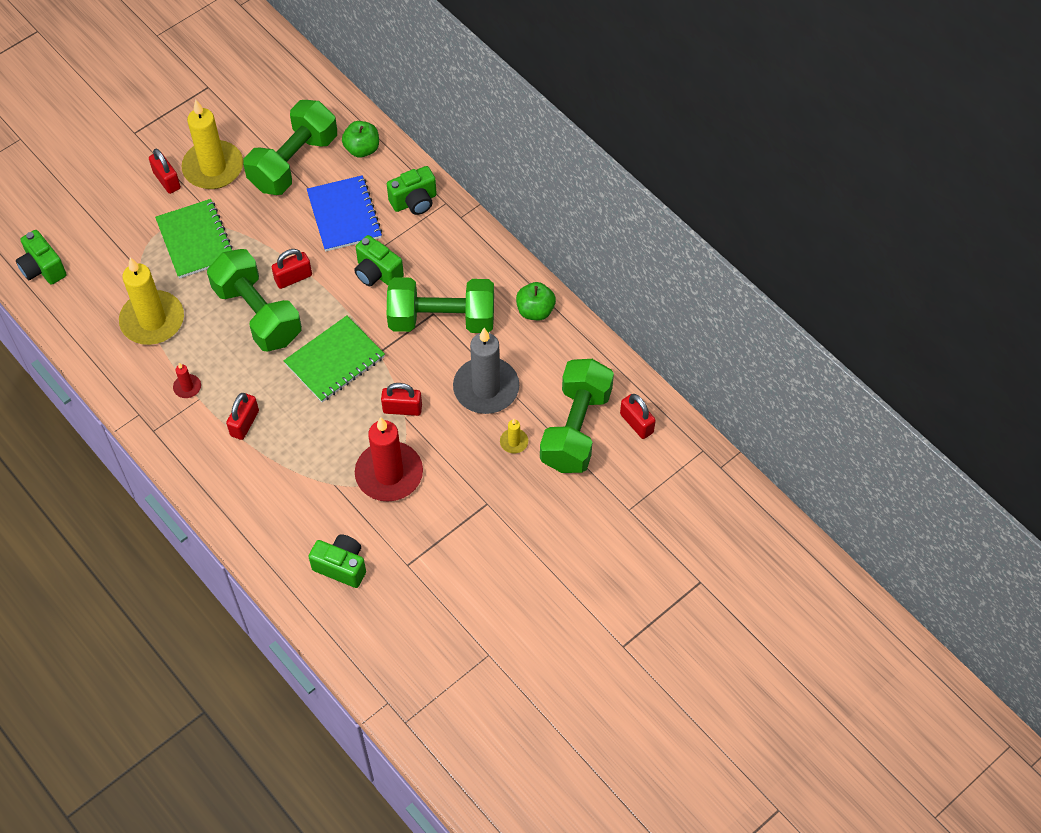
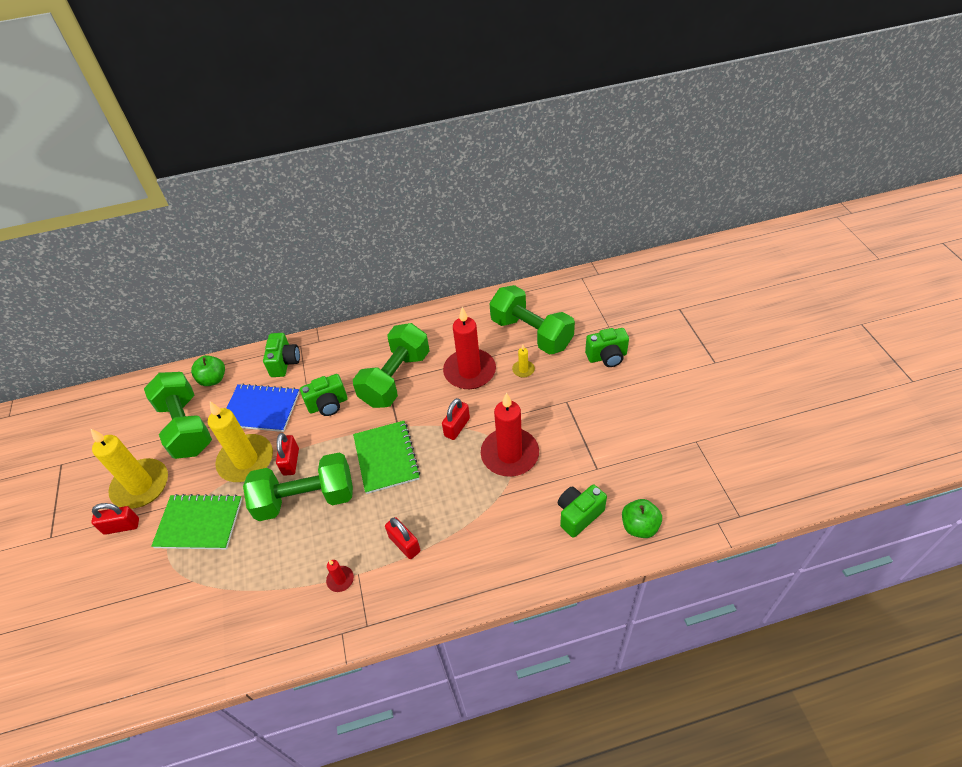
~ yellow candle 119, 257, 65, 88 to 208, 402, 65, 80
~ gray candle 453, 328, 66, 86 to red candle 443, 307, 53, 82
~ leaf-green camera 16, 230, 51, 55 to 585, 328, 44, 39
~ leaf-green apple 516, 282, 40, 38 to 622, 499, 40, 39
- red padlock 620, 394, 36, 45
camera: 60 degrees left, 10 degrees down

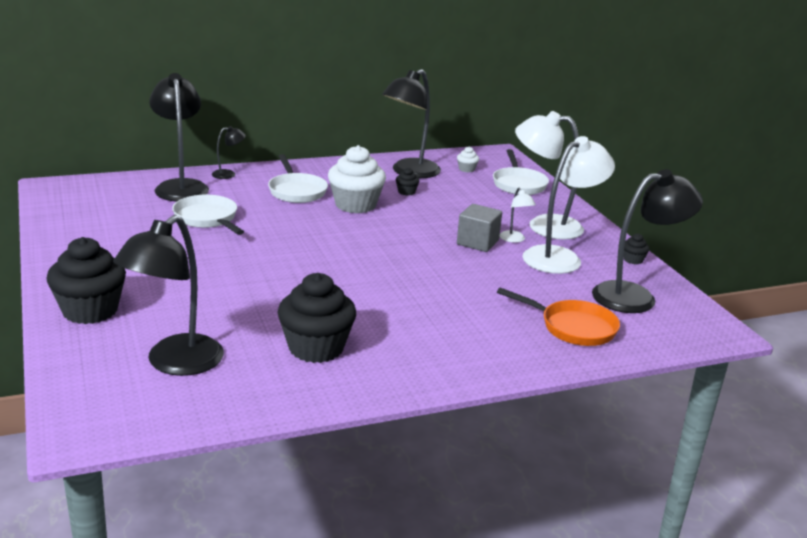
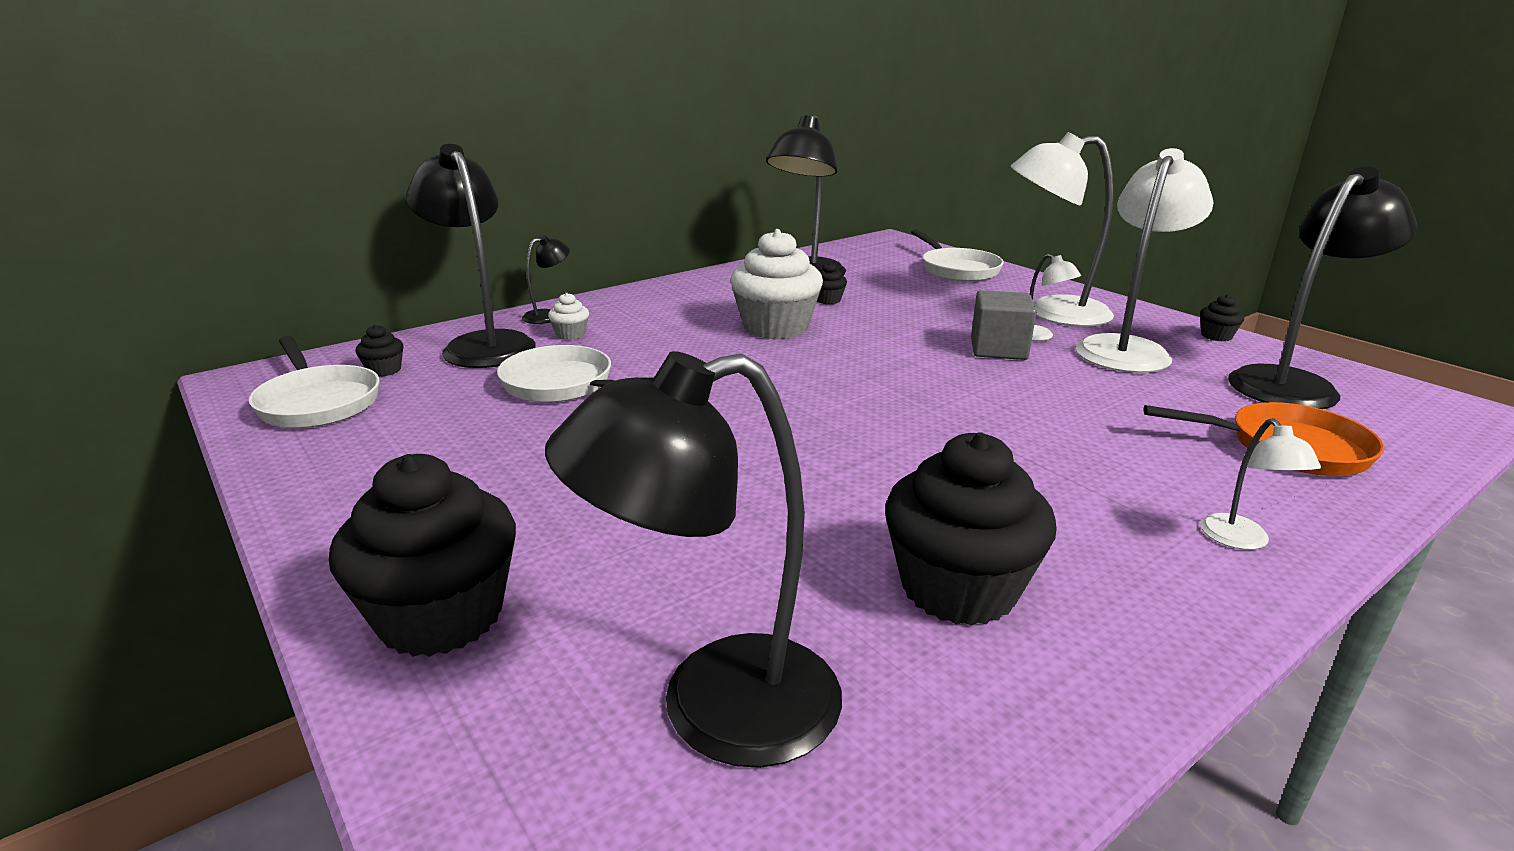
~ white frying pan 268, 154, 60, 49 to 249, 336, 130, 92
+ black cupcake 356, 325, 47, 52
~ black reading lamp 113, 215, 111, 161 = 545, 351, 297, 417 60 degrees clockwise
~ white cupcake 457, 146, 22, 26 to 548, 293, 41, 47
+ white reading lamp 1200, 418, 121, 132
camera: 15 degrees left, 0 degrees up

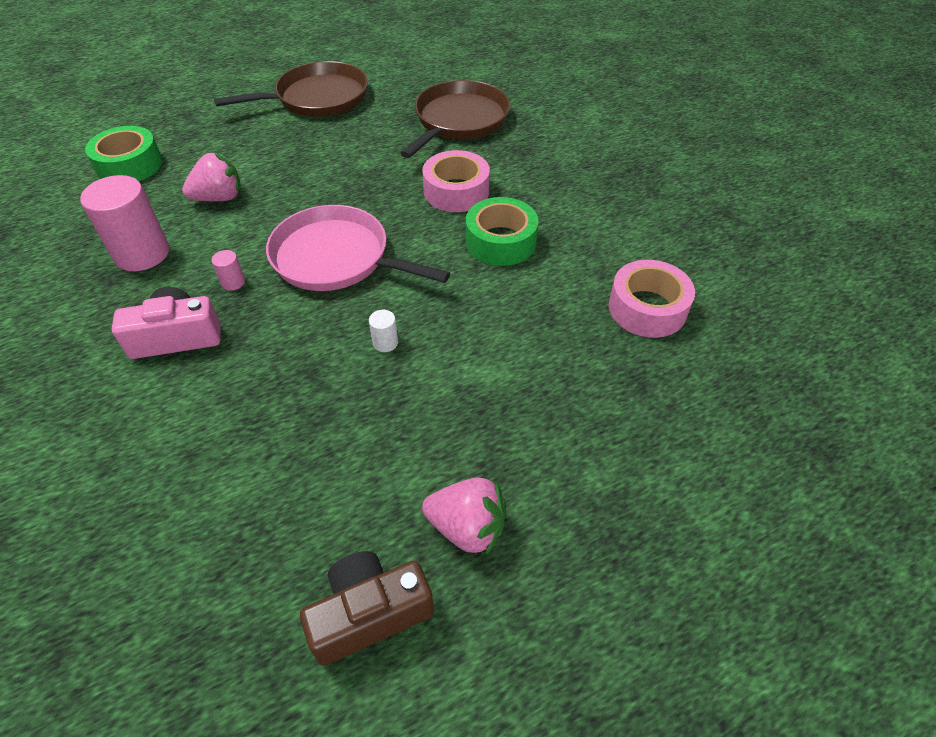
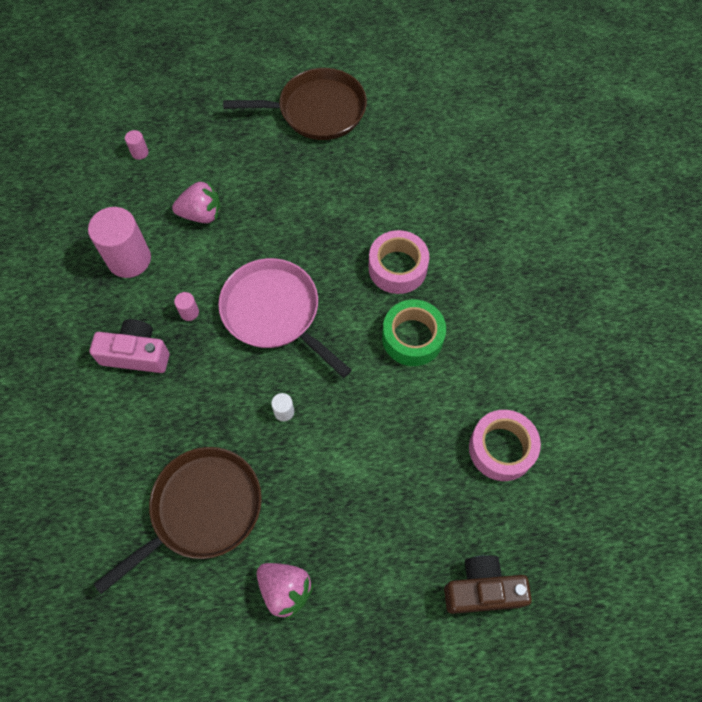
~ dark brown frying pan 400, 80, 110, 78 to 94, 447, 168, 147
~ leaf-green roll of tape 85, 126, 77, 55 to rosy cylinder shape 125, 130, 24, 30
~ dark brown camera 300, 551, 134, 115 to 444, 555, 88, 59
camera: 20 degrees right, 15 degrees up

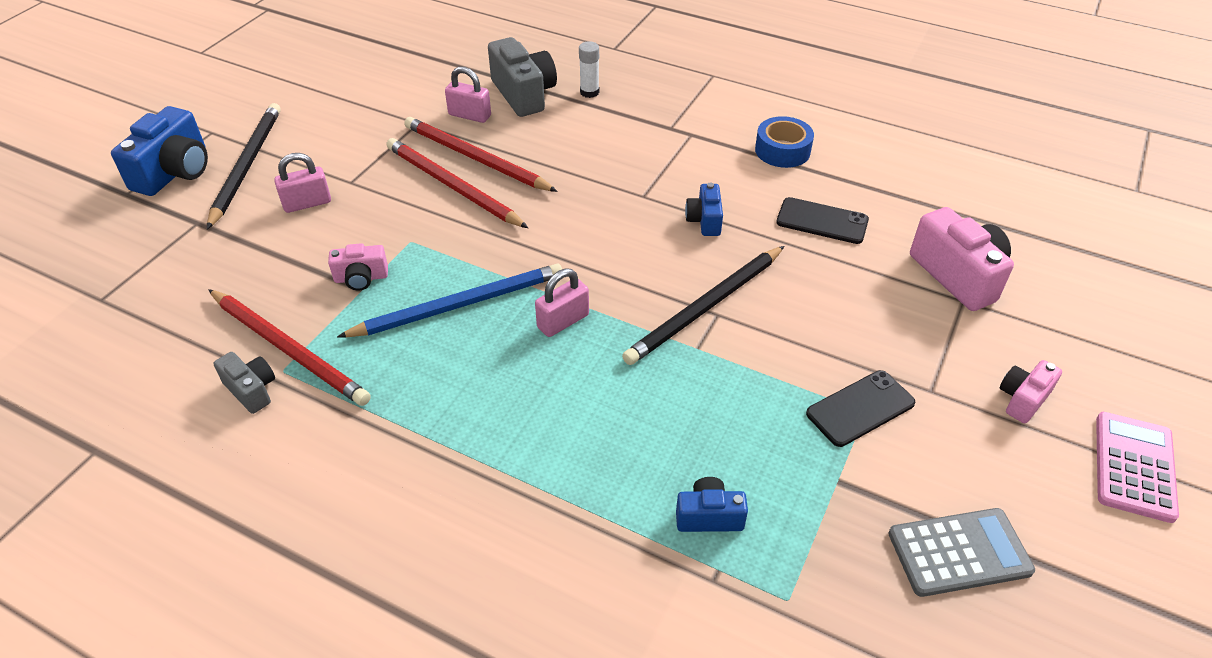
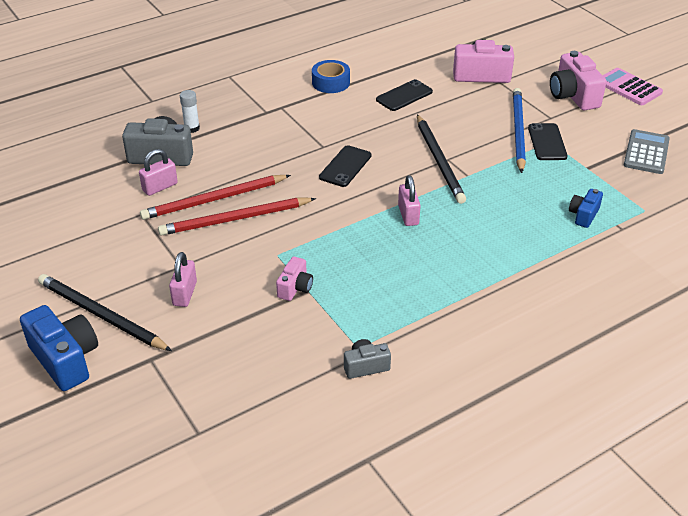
+ black mobile phone 319, 145, 52, 42
~ cobalt lead pencil 337, 264, 225, 73 to 513, 88, 13, 85
~ rosy camera 1000, 360, 62, 63 = 550, 51, 56, 60 x1.81
- red lead pencil 208, 289, 163, 117
- cobalt camera 685, 183, 38, 53
camera: 60 degrees left, 5 degrees down

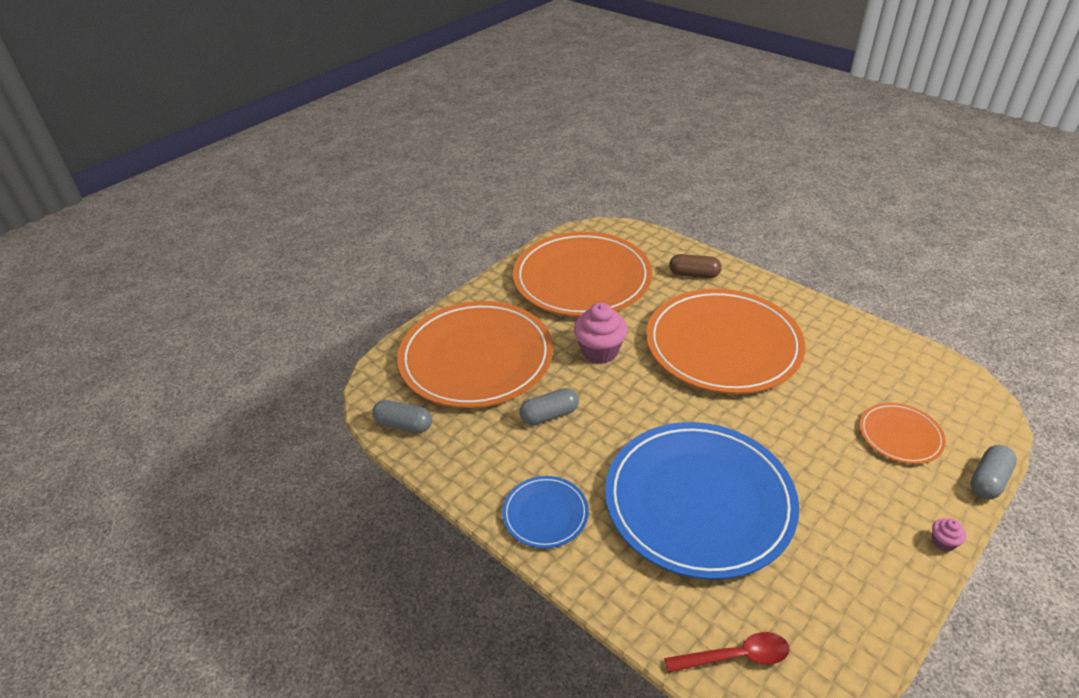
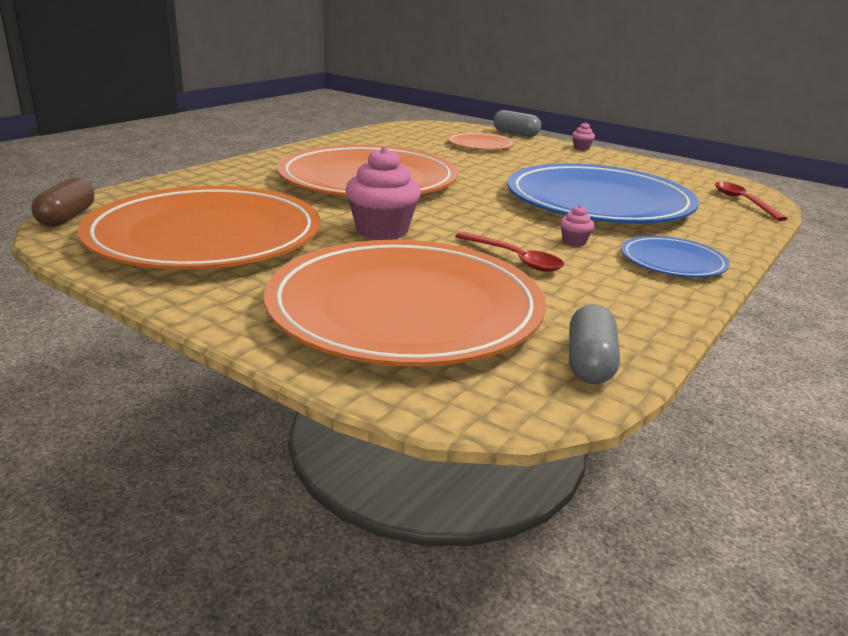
~ dark brown pill 669, 254, 53, 24 to 31, 178, 63, 49
~ gray pill 519, 388, 60, 37 to red spoon 455, 232, 109, 40
+ rosy cupcake 560, 205, 34, 41
camera: 100 degrees left, 15 degrees down

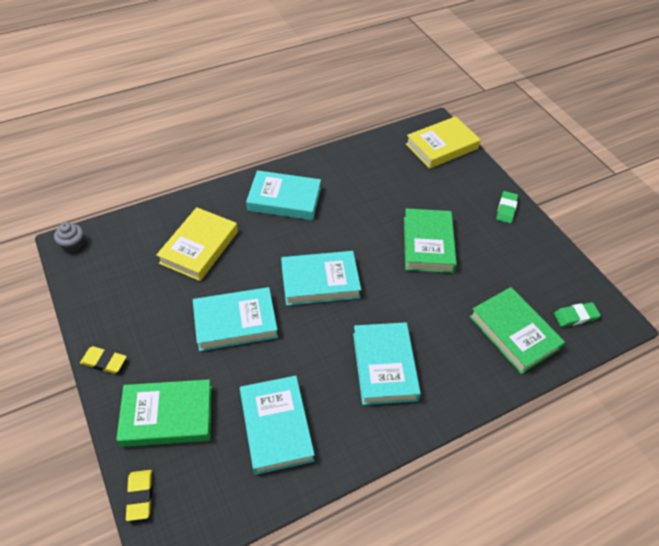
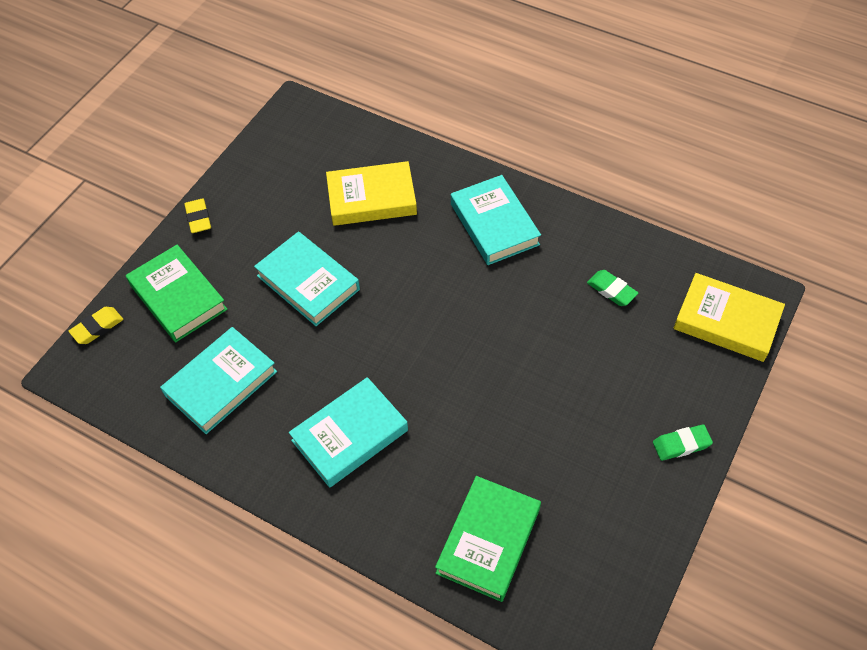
~ leaf-green eraser 554, 302, 47, 25 to 587, 270, 51, 36
- gray cupcake 54, 222, 29, 30
- turquoise book 281, 251, 80, 55
- leaf-green book 404, 208, 53, 65
camera: 60 degrees right, 5 degrees up

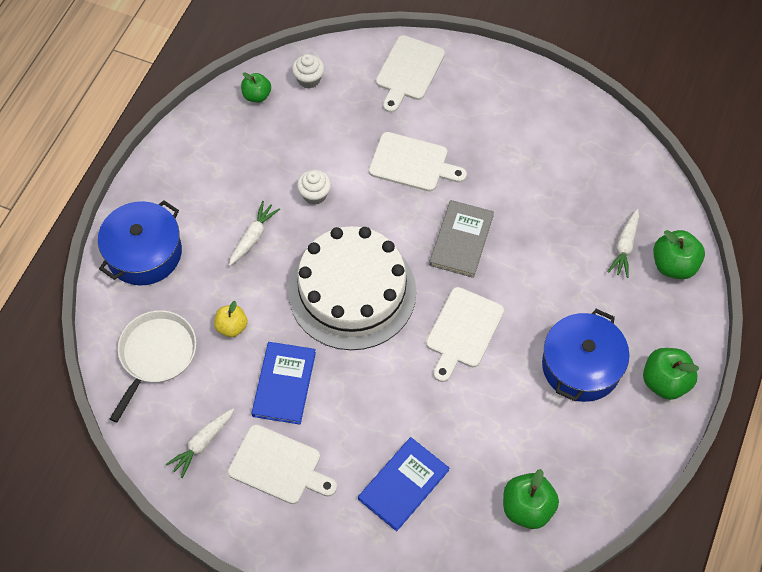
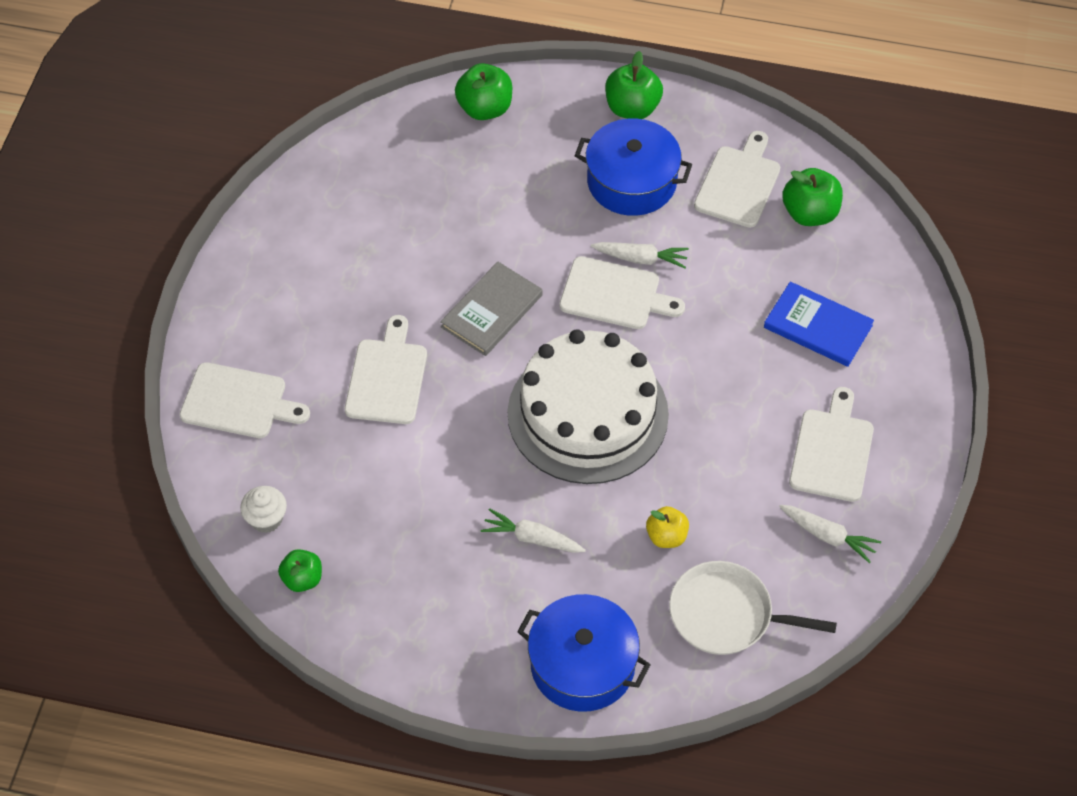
~ gray book 429, 200, 65, 78 = 440, 262, 103, 94 60 degrees counterclockwise
~ white root vegetable 608, 209, 31, 69 to 591, 242, 98, 27
+ white cutting board 694, 131, 86, 97
- cobalt book 252, 342, 64, 83
- white cupcake 297, 170, 34, 35
camera: 100 degrees left, 5 degrees down

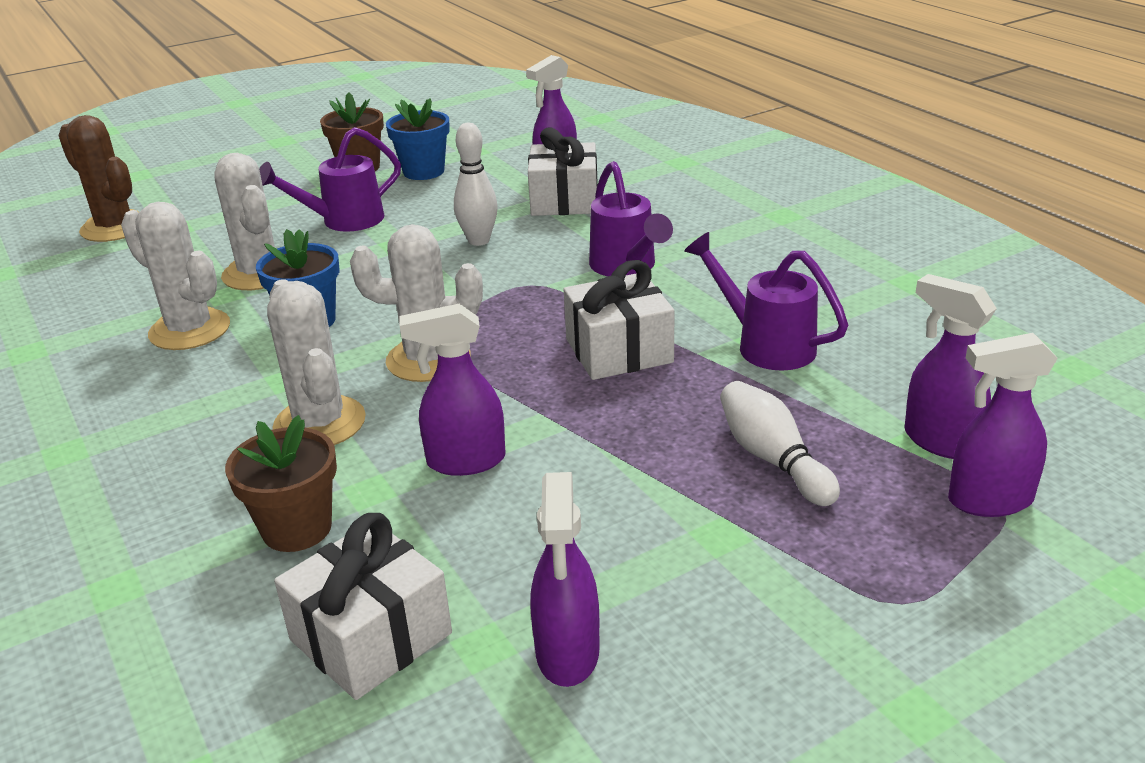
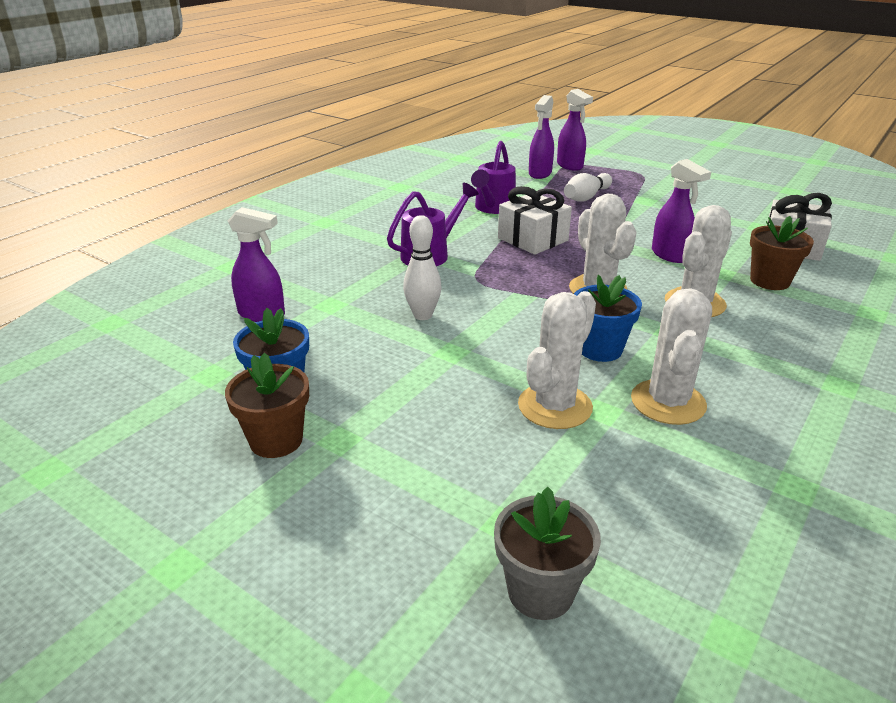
~ dark brown prickly plant 58, 115, 81, 127 to gray flower pot 494, 487, 107, 133
- purple watering pot 259, 127, 142, 105
- white present 528, 128, 70, 88
- purple spray cleaner 530, 472, 70, 215
camera: 115 degrees left, 0 degrees up

